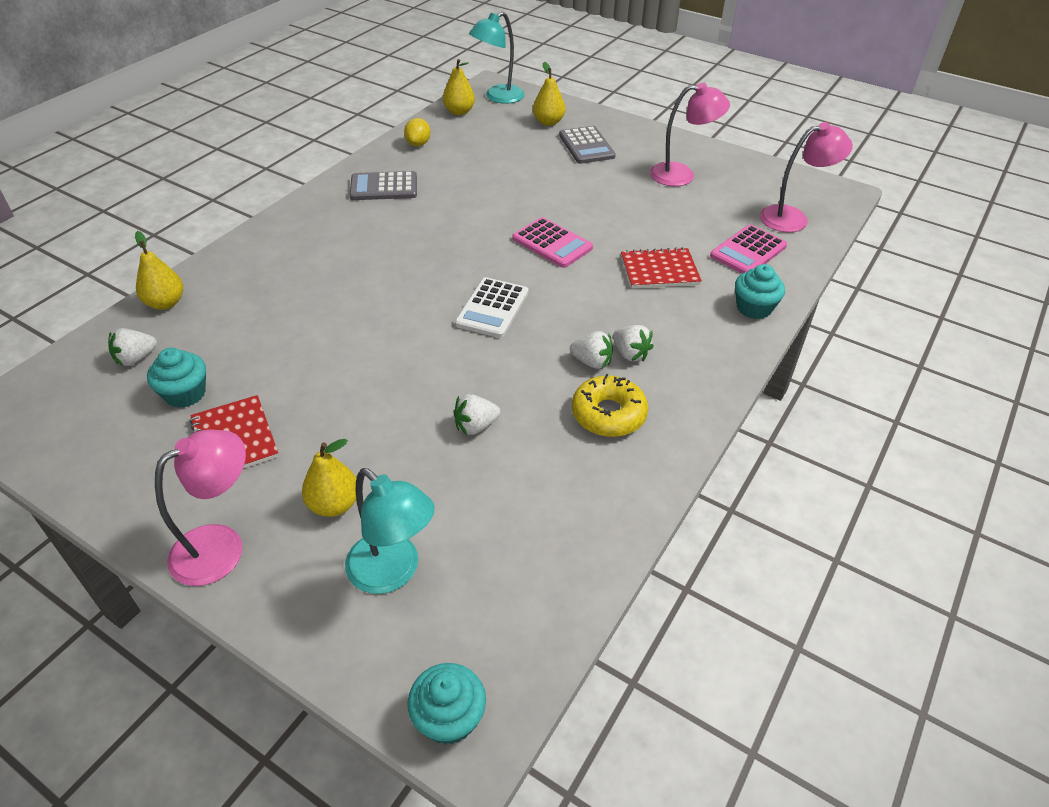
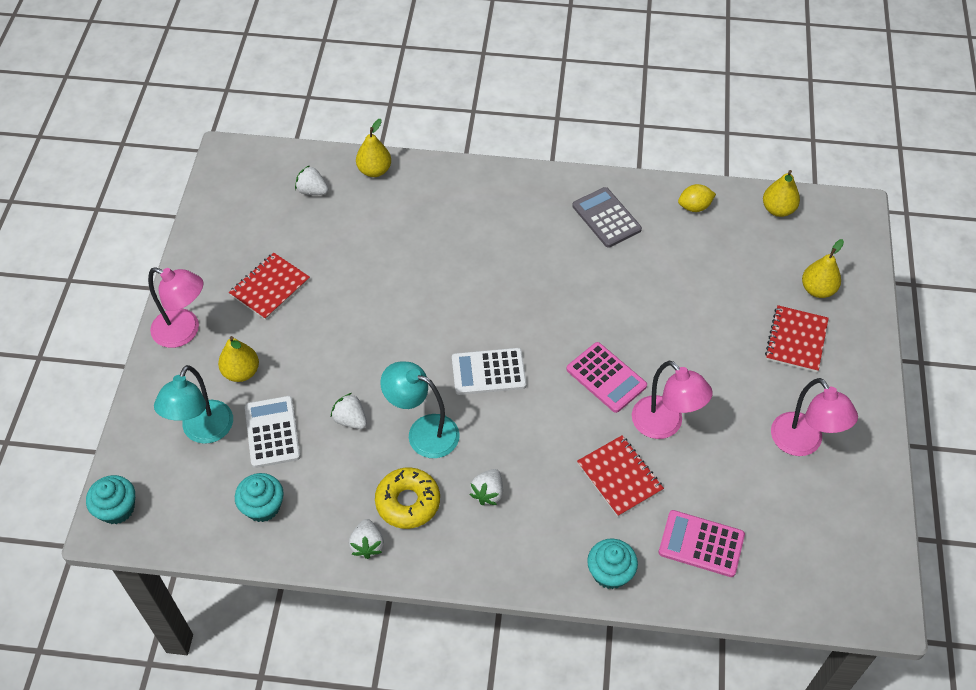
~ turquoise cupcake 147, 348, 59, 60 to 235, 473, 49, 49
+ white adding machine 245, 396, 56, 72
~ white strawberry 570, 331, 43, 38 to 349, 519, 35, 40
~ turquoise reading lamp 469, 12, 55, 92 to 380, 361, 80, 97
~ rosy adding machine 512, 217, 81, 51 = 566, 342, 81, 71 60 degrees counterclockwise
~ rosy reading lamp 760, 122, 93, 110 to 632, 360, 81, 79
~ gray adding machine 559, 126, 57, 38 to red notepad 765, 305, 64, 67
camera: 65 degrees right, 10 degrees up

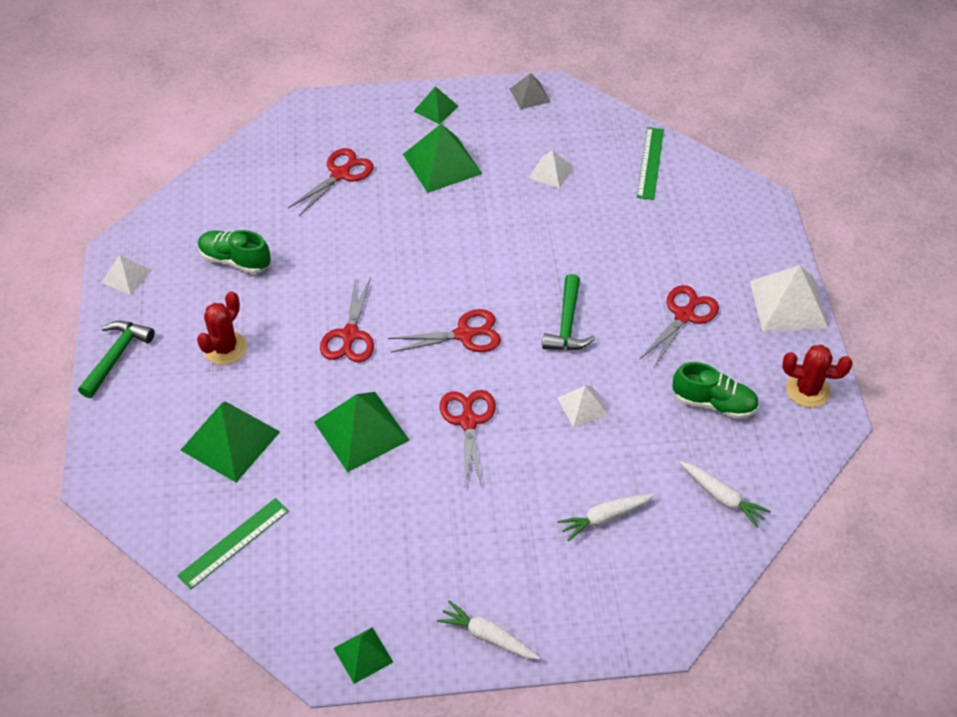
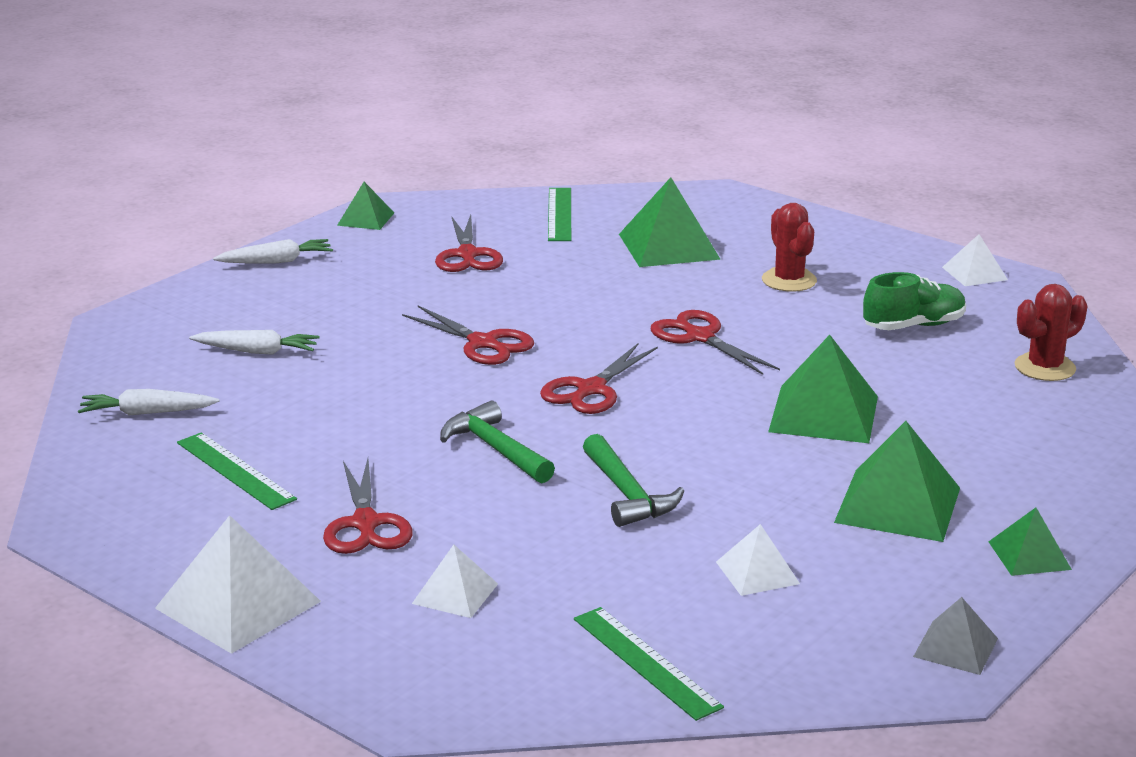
~ leaf-green sneaker 673, 362, 86, 57 to leaf-green ruler 177, 432, 120, 78
~ white root vegetable 557, 494, 98, 47 = 189, 330, 130, 25 75 degrees clockwise
~ white pyramid 557, 386, 52, 42 to 412, 545, 86, 73
~ red shears 288, 148, 85, 68 to 435, 215, 68, 57
~ leaf-green claw hammer 78, 321, 77, 77 to 583, 434, 101, 93
~ leaf-green pyramid 314, 392, 96, 80 to 768, 335, 110, 108
~ red prickly plant 782, 345, 71, 63 to 1014, 284, 73, 97
camera: 135 degrees right, 25 degrees down

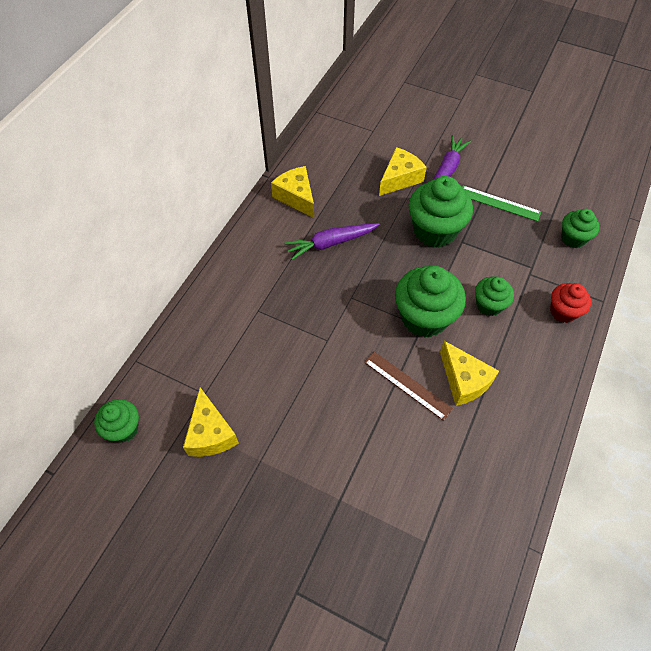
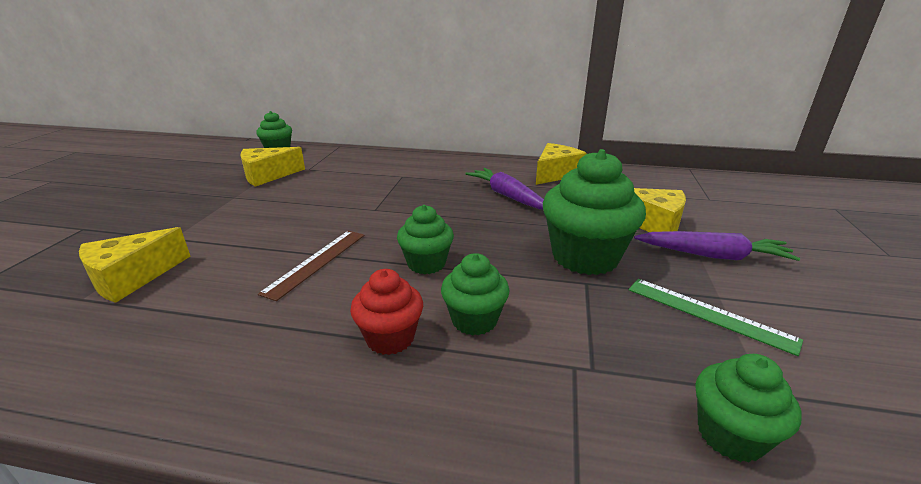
~ yellow piece of cheese 440, 341, 59, 65 to 79, 227, 112, 76
~ red cupcake 550, 283, 41, 40 to 350, 269, 73, 86
~ leaf-green cupcake 395, 266, 71, 72 = 397, 205, 57, 69 x0.57
~ leaf-green ruler 462, 186, 80, 36 = 629, 279, 174, 77 60 degrees counterclockwise
camera: 75 degrees right, 30 degrees down

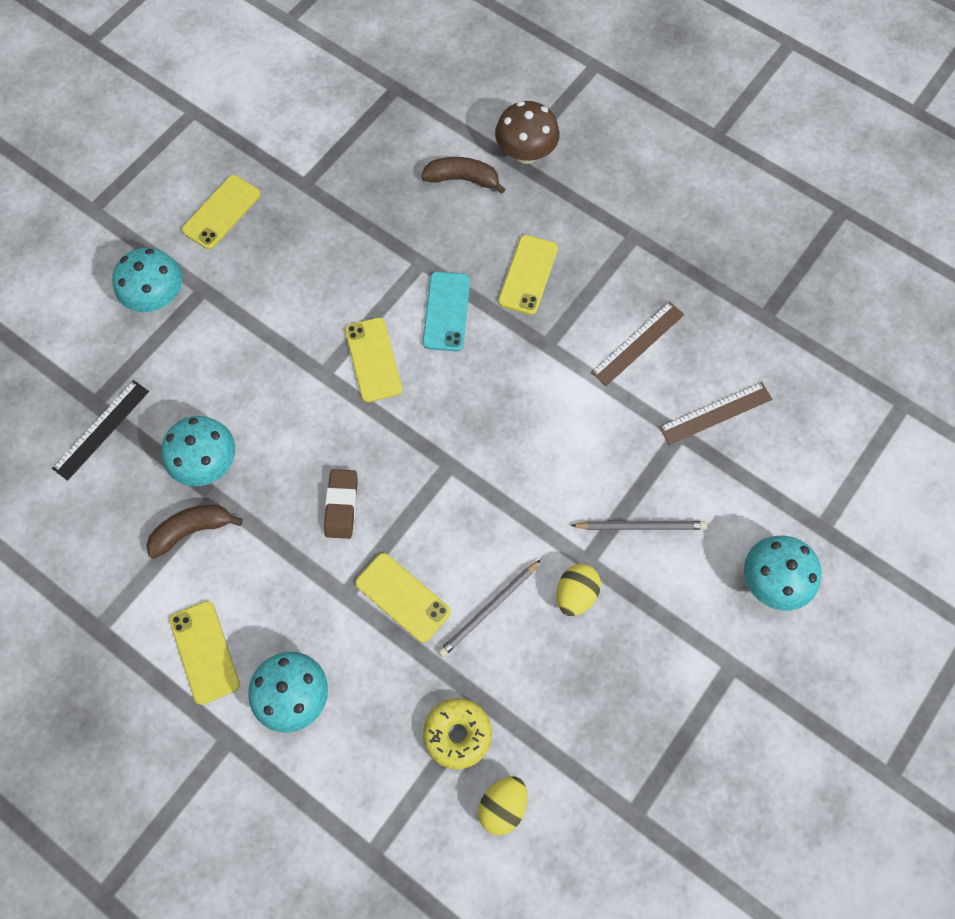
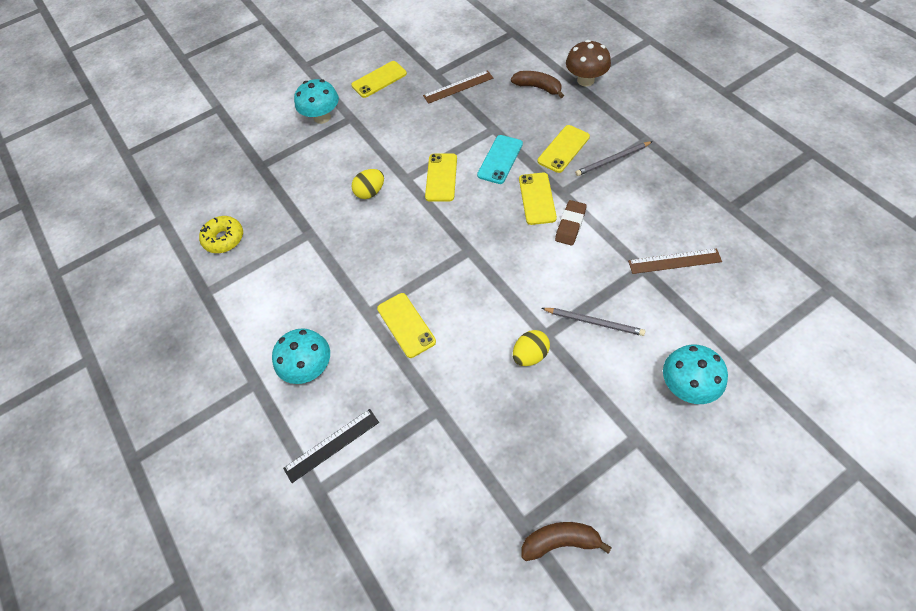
~ yellow doughnut 423, 698, 69, 72 to 199, 216, 44, 37
~ black ruler 52, 380, 97, 101 to 283, 409, 96, 74
~ yellow toy egg 478, 776, 49, 59 to 351, 169, 33, 30
~ dark brown ruler 591, 302, 93, 84 to 423, 70, 70, 34
~ yellow mobile phone 169, 601, 71, 104 to 519, 172, 38, 53
~ dark brown toy banana 146, 504, 97, 55 to 522, 522, 90, 39
~ dark brown eraser 324, 469, 34, 70 to 555, 200, 32, 46
~ gray lead pencil 438, 560, 103, 97 to 575, 141, 78, 35
- turquoise mushroom 161, 416, 74, 70
camera: 25 degrees right, 10 degrees down

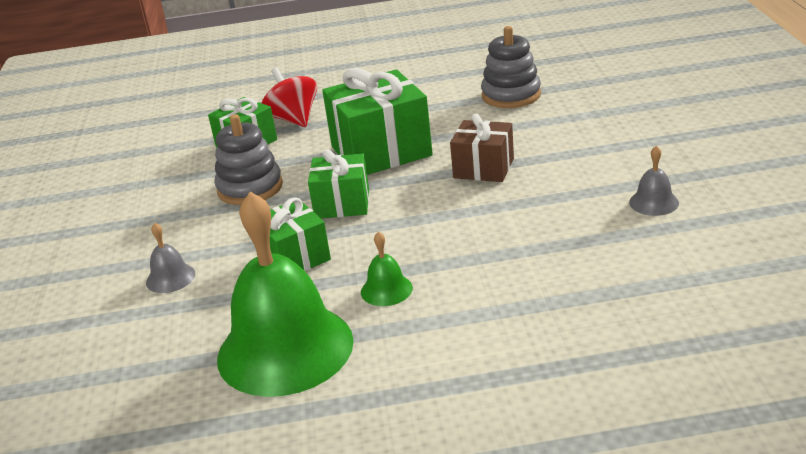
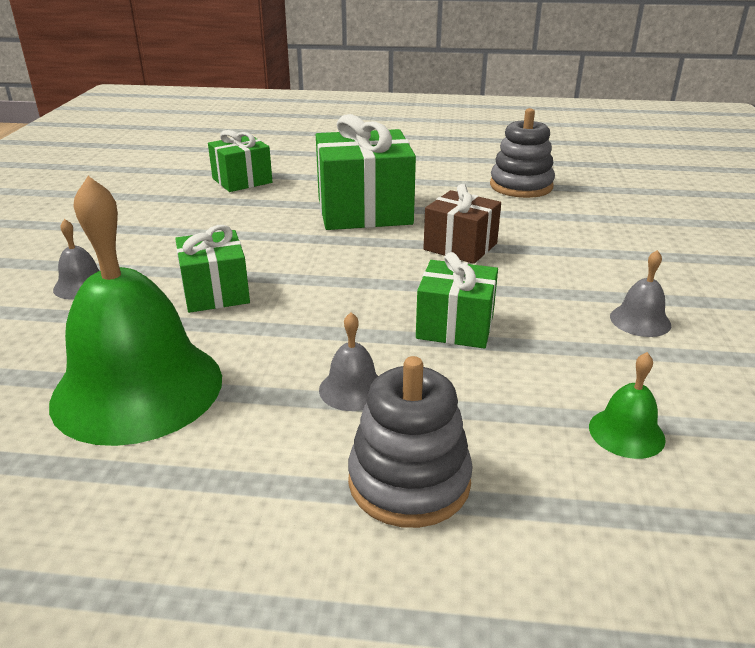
+ gray school bell 319, 312, 59, 99
~ gray stacking rings 214, 114, 69, 91 to 348, 356, 125, 172
~ leaf-green present 308, 149, 61, 69 to 416, 252, 82, 97
~ leaf-green school bell 361, 231, 52, 75 to 589, 352, 77, 107
- red toy top 262, 67, 55, 60
camera: 10 degrees right, 0 degrees up

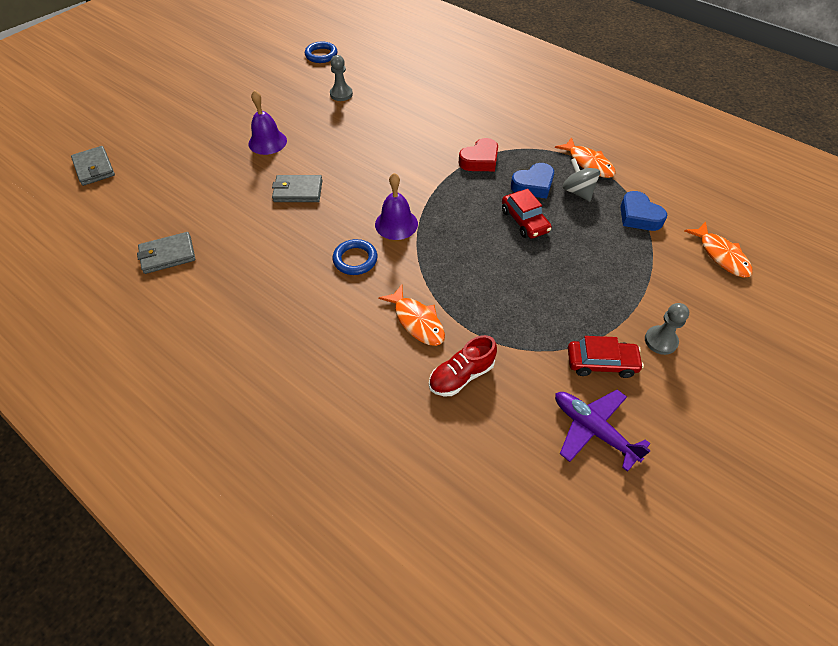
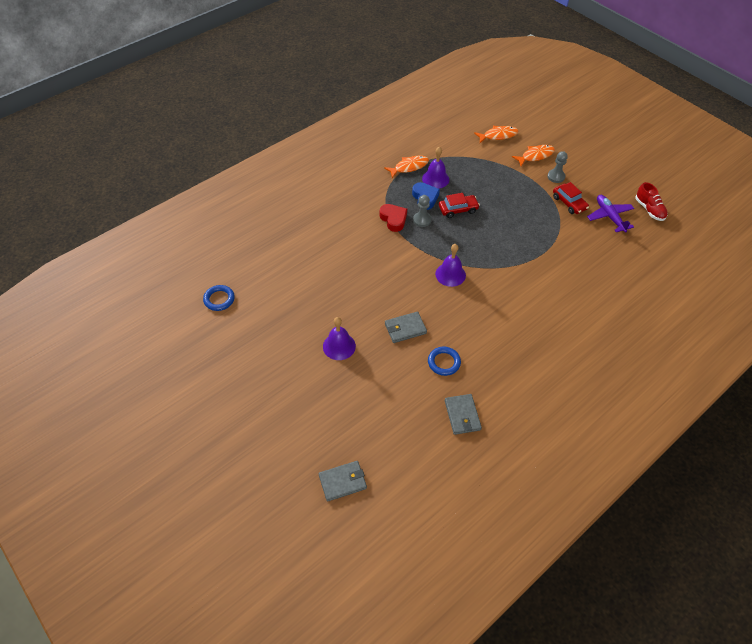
~ gray wallet 272, 175, 51, 27 = 385, 312, 42, 31 60 degrees clockwise
~ gray game pawn 330, 55, 23, 46 to 413, 195, 19, 32
~ gray toy top 563, 158, 37, 43 to purple school bell 422, 147, 27, 42
~ cobalt hoop 332, 239, 45, 36 to 428, 347, 33, 29
~ orange-coloured toy fish 379, 285, 66, 61 to 512, 145, 43, 21
~ red toy car 568, 336, 76, 42 = 553, 182, 36, 32 135 degrees clockwise
~ purple toy plane 555, 390, 96, 82 = 587, 195, 47, 37 105 degrees clockwise
~ red sneaker 429, 335, 68, 61 to 636, 182, 32, 39
- cobalt heart 620, 191, 47, 40
camera: 80 degrees left, 0 degrees up

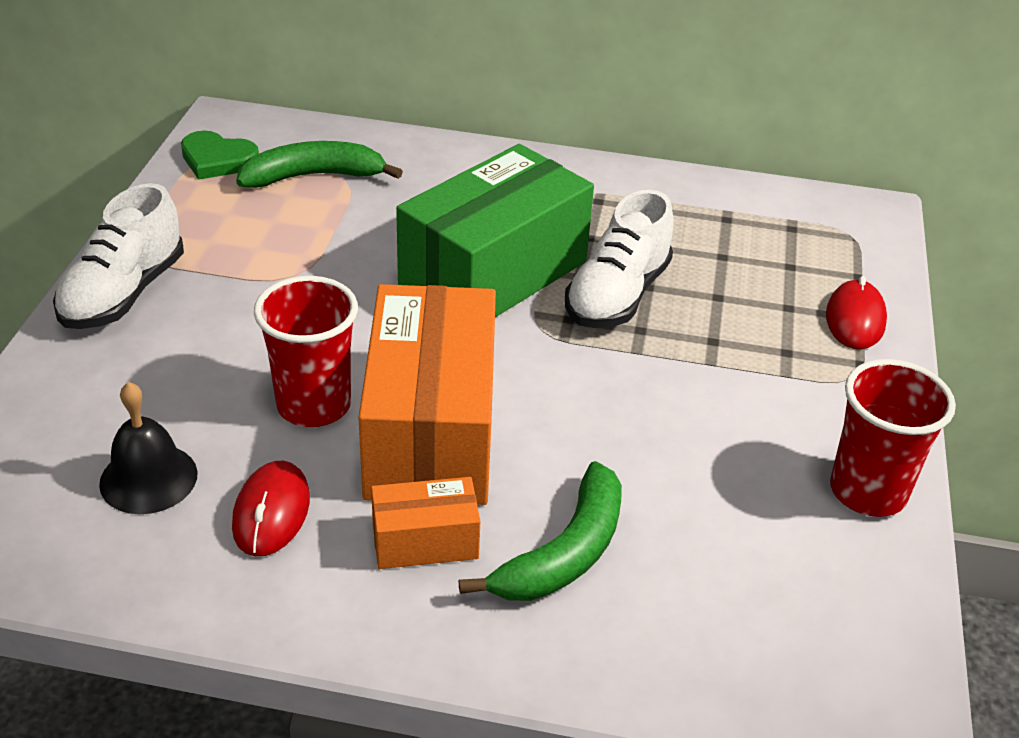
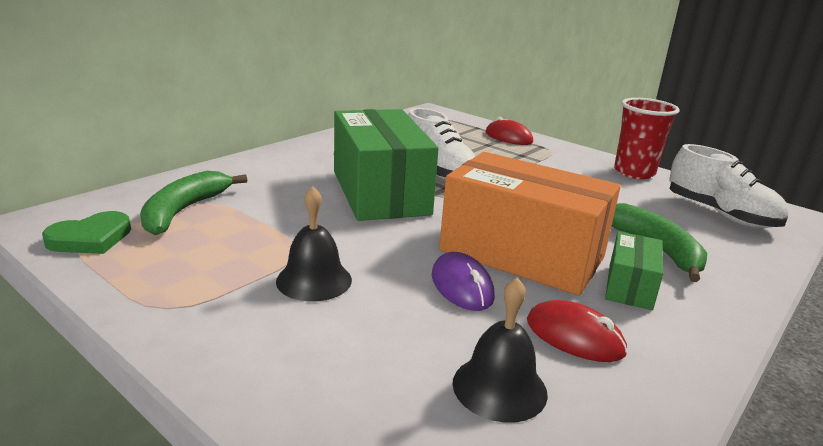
+ black school bell 276, 186, 76, 116
~ red tumbler 254, 276, 104, 151 to purple computer mouse 432, 252, 63, 59
~ orange-coloured parcel 371, 477, 109, 92 to leaf-green parcel 605, 231, 58, 79
~ white sneaker 53, 183, 131, 146 to 669, 144, 120, 84
camera: 60 degrees left, 15 degrees down

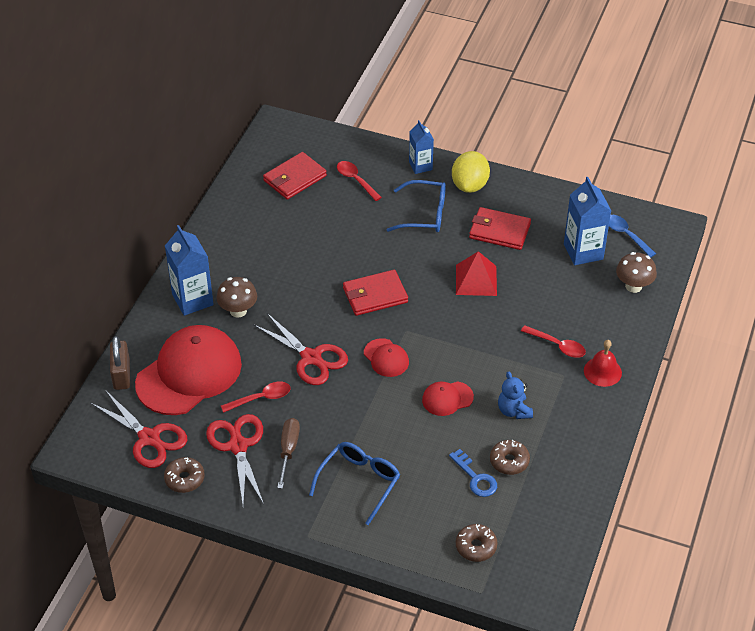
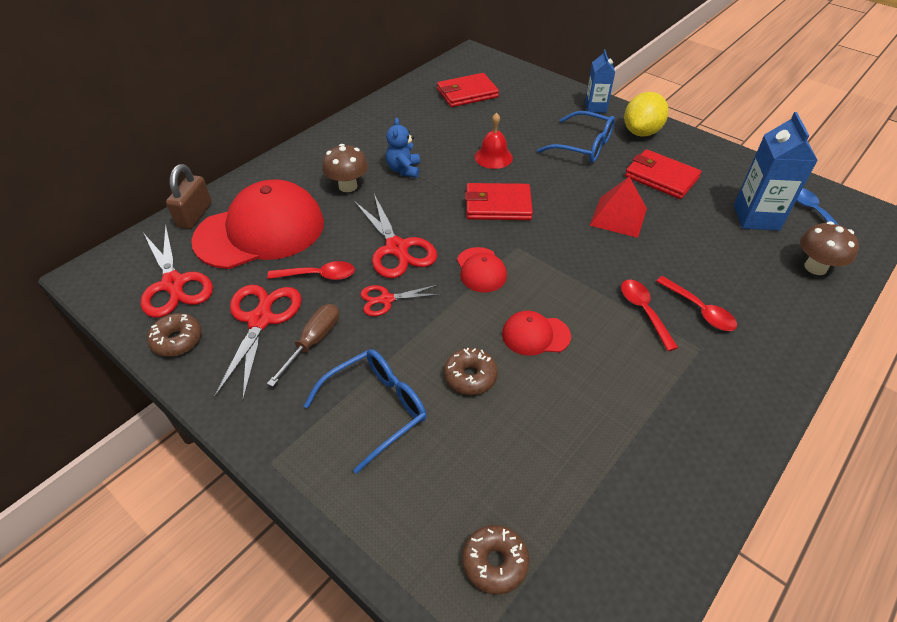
+ red shears 360, 285, 81, 31
~ cobalt teddy bear 498, 372, 35, 47 to 386, 118, 34, 60
~ dark brown doughnut 490, 440, 40, 35 to 444, 348, 54, 47
~ red school bell 584, 340, 38, 47 to 475, 113, 38, 56
~ red spoon 337, 161, 45, 40 to 621, 280, 57, 71
- cobalt carton 165, 225, 49, 91
- cobalt key 449, 449, 48, 48
camera: 20 degrees right, 0 degrees up

